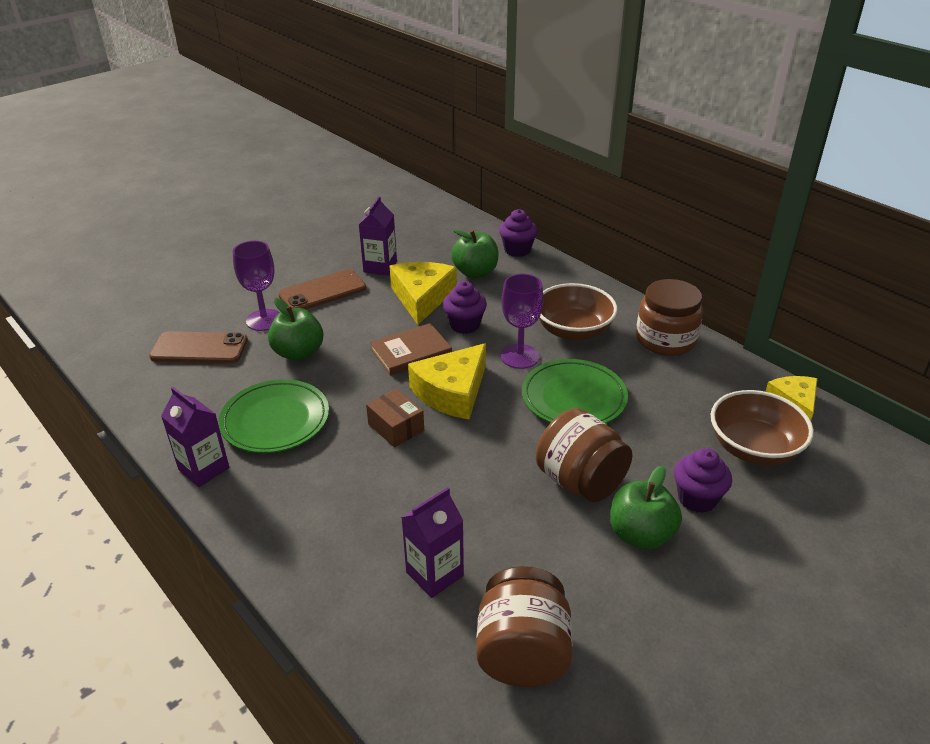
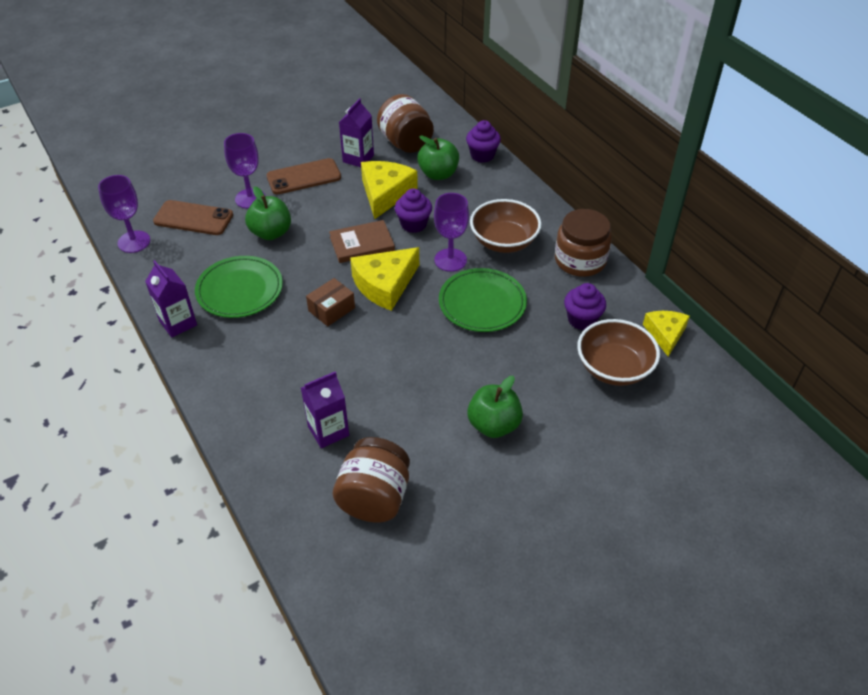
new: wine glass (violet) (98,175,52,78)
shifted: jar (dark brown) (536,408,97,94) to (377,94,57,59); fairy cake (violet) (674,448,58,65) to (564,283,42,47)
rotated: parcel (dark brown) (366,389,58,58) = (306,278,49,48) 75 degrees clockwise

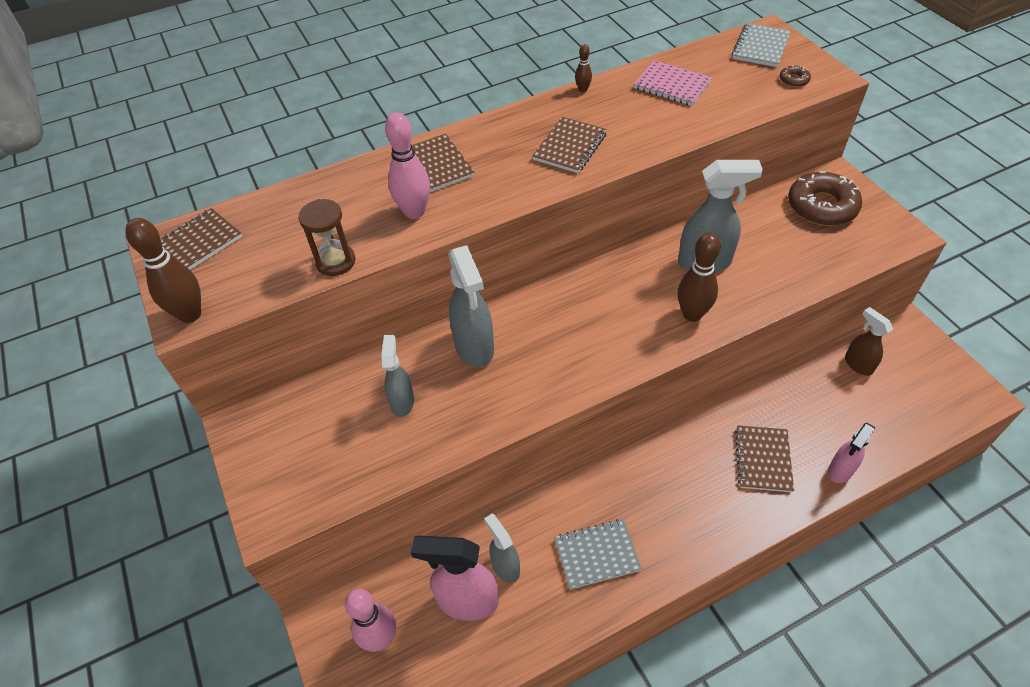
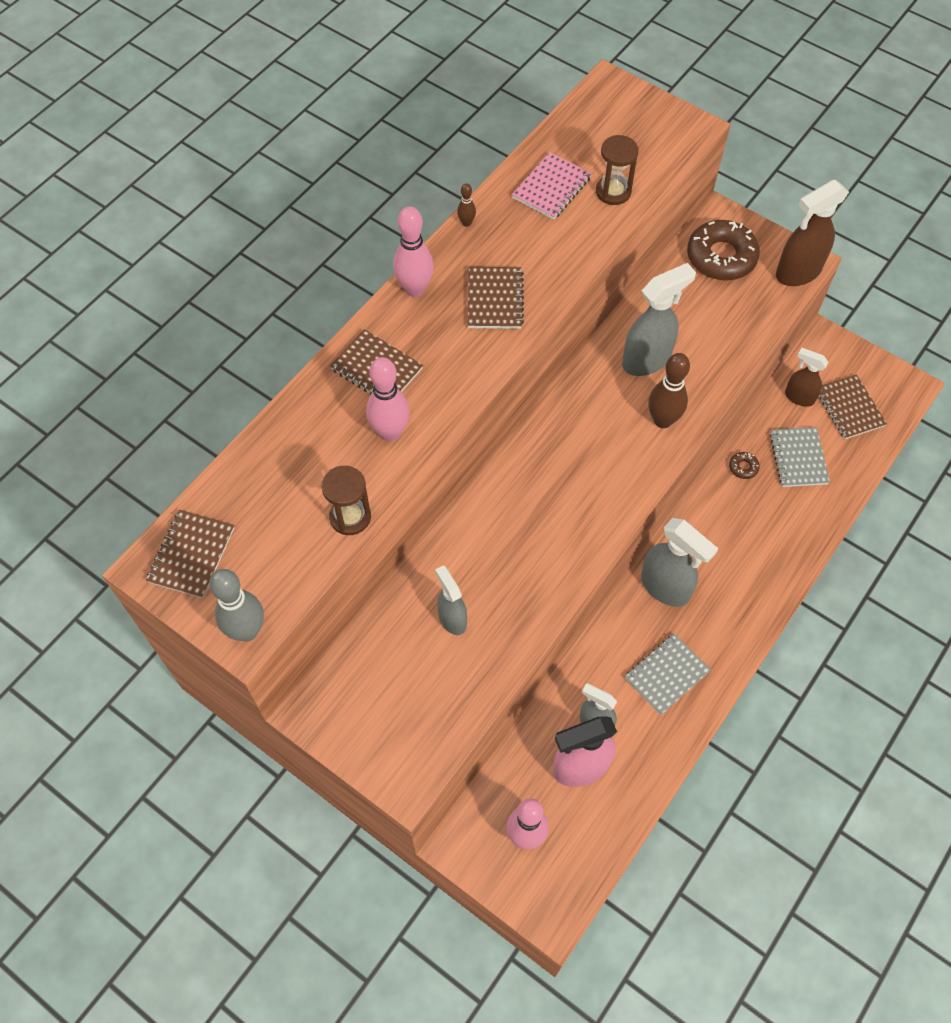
gone: sprayer (rose-pink) (828,423,48,60)
new: sandglass (dark brown) (596,135,43,70); sprayer (dark brown) (776,179,73,107); bowling pin (rose-pink) (393,206,41,91)
shifted: exercise book (gray) (732,23,59,44) to (770,427,60,60); doughnut (dark brown) (780,65,31,22) to (729,452,31,27); sprayer (gray) (448,245,46,122) to (641,518,77,89); exercise book (dark brown) (735,425,59,67) to (819,374,68,65)
repainted: bowling pin (dark brown) (125,218,76,105) to bowling pin (gray) (209,569,55,72)
rotated: exercise book (rose-pink) (634,60,78,46) = (512,152,80,68) 60 degrees counterclockwise

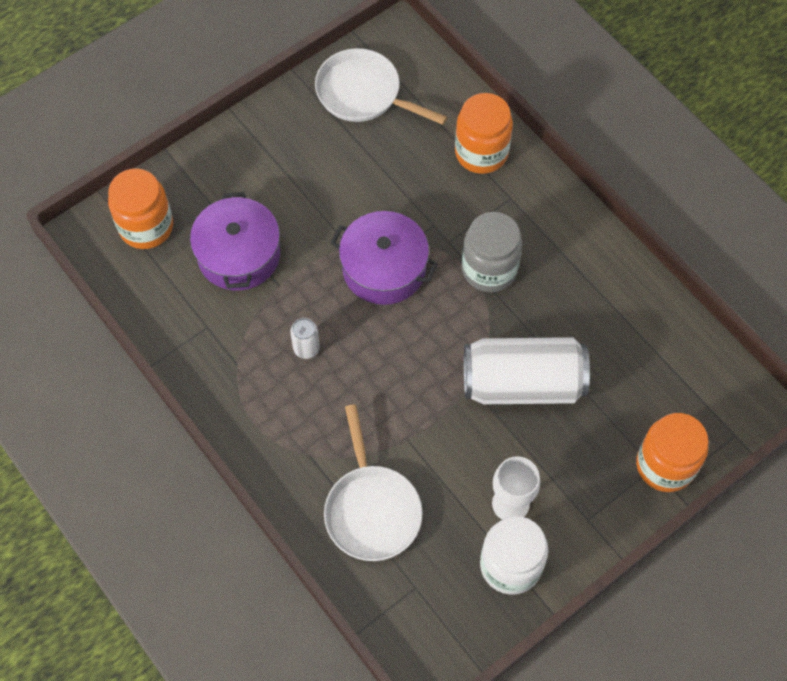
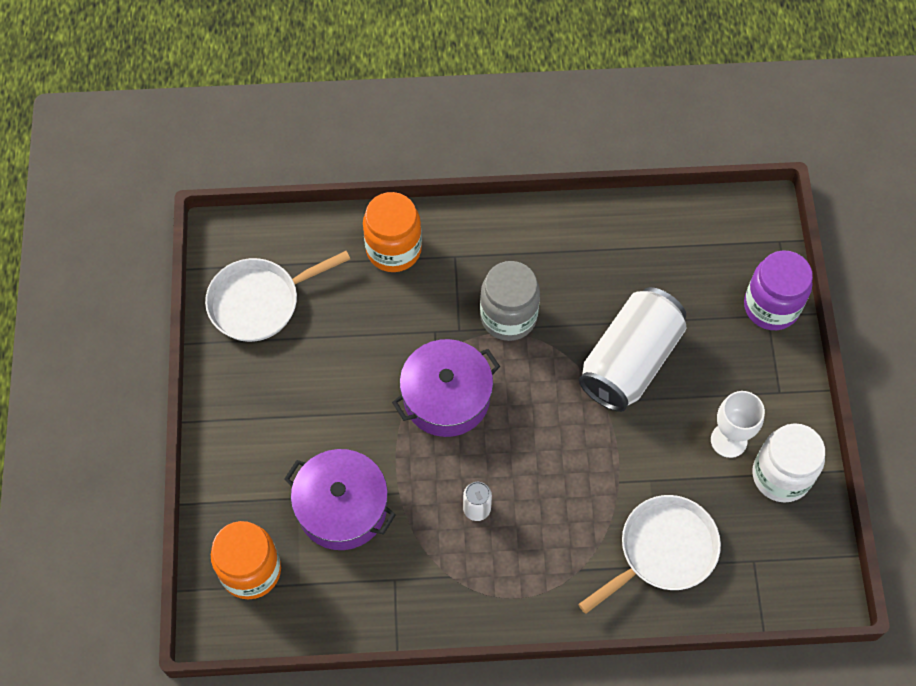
repainted: jar (orange) (636,413,72,79) to jar (violet) (744,250,69,80)
rotated: frying pan (pure white) (324,404,99,157) = (578,495,143,119) 60 degrees counterclockwise

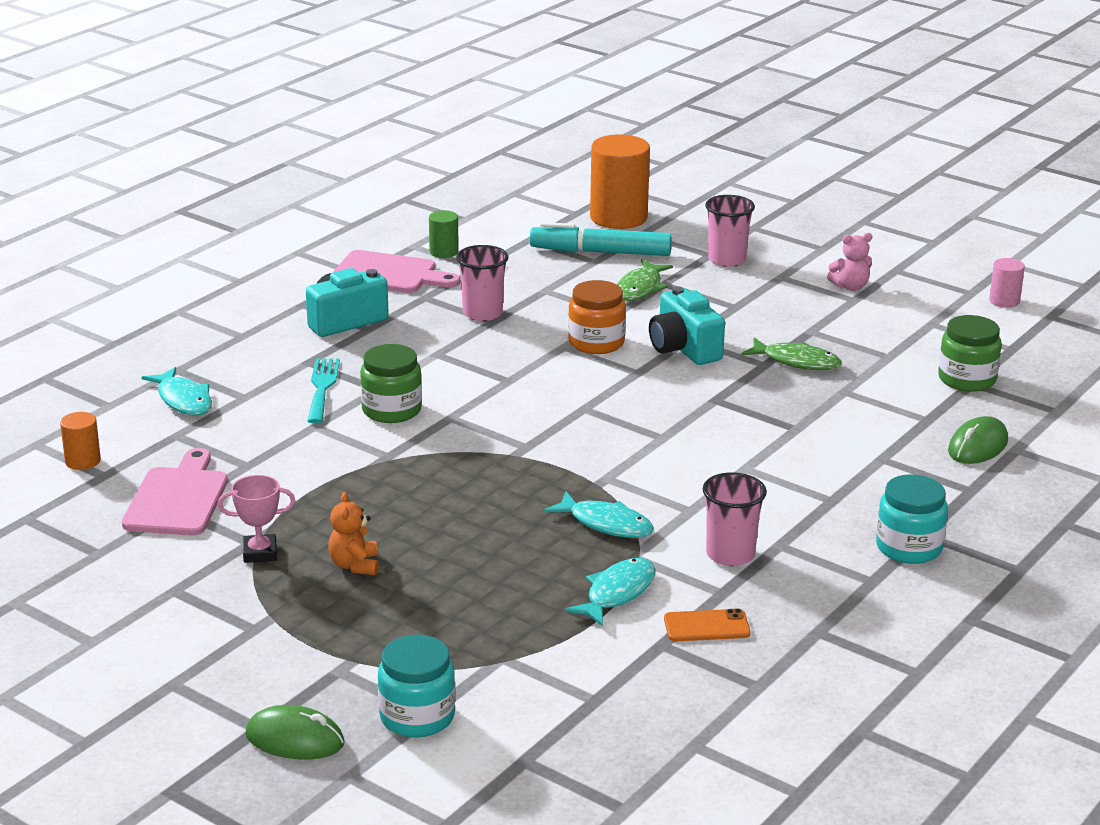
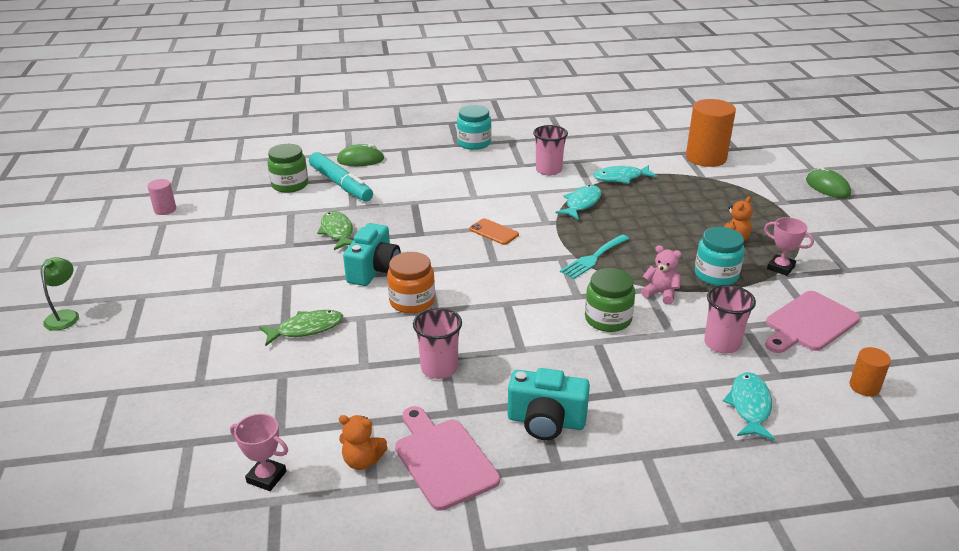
new: reading lamp (emerald) (41,257,38,74); prize cup (rose-pink) (230,414,58,77)
shifted: cylinder shape (orange) (590,134,60,95) to (686,99,50,68); tumbler (rose-pink) (705,195,50,72) to (704,285,52,68); marker pen (teal) (530,222,142,34) to (309,152,64,50); stuffed bear (rose-pink) (827,233,45,58) to (641,245,41,60); fork (teal) (308,358,32,66) to (560,235,69,44); mobile phone (orange) (664,609,86,32) to (469,218,50,27); jar (teal) (378,635,77,102) to (695,227,50,59)
swapped: cylinder shape (emerald) (429,210,30,48) to stuffed bear (orange) (339,415,49,55)
rotated: toy fish (teal) (544,492,110,46) = (555,185,46,35) 45 degrees clockwise

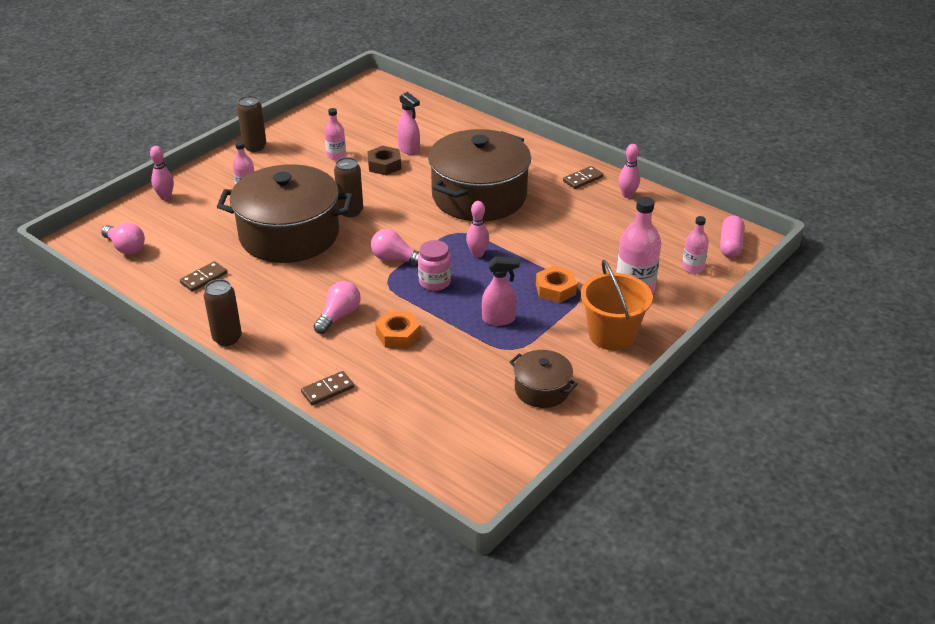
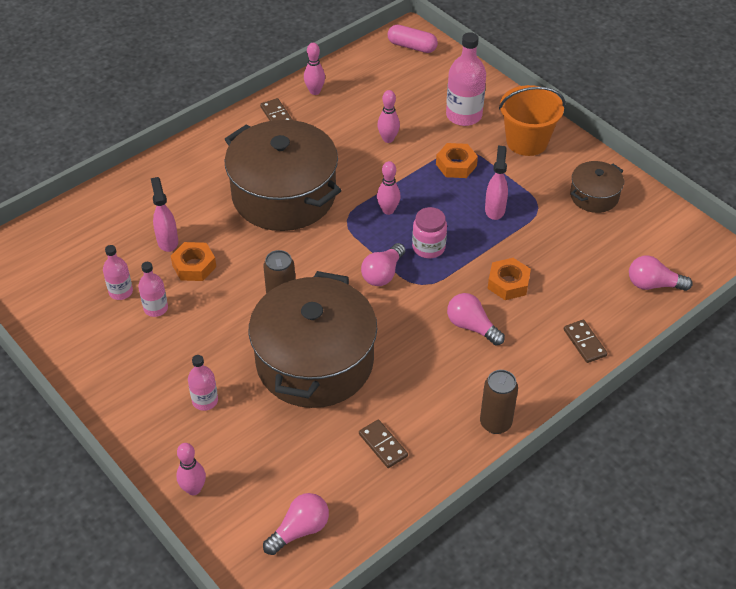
gone: tin (dark brown) (237,96,29,56)
new: bowling pin (rose-pink) (377,90,23,53); lightbulb (rose-pink) (629,255,63,36)
shifted: flask (rose-pink) (682,216,27,57) to (103,245,30,55)
repainted: hex nut (dark brown) (367,146,34,29) to hex nut (orange) (171,242,45,39)
rotated: sprayer (rose-pink) (397,92,23,63) = (151,177,27,75) 75 degrees counterclockwise

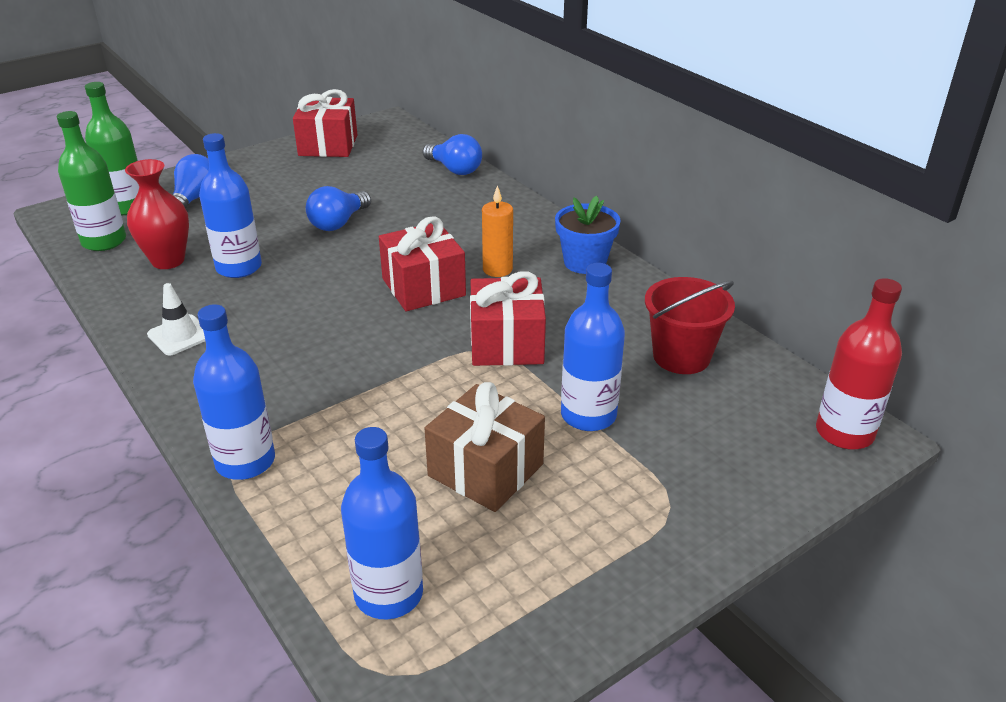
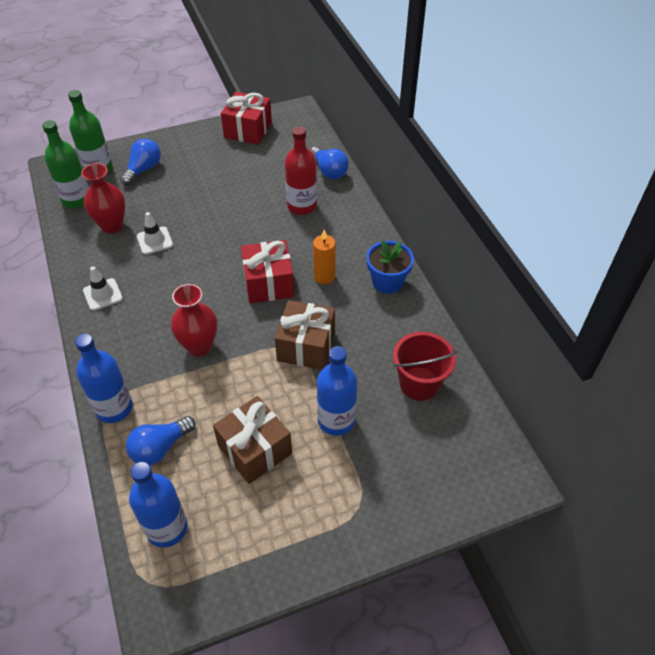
new: vase (red) (171,284,46,73)
shifted: lightbulb (royal blue) (306,186,65,45) to (126,416,69,49); flask (red) (816,278,86,171) to (285,127,32,88)
swapped: flask (royal blue) (199,133,63,145) to safety cone (pure white) (137,212,36,43)
repainted: present (red) (470,271,76,95) to present (dark brown) (275,300,60,70)

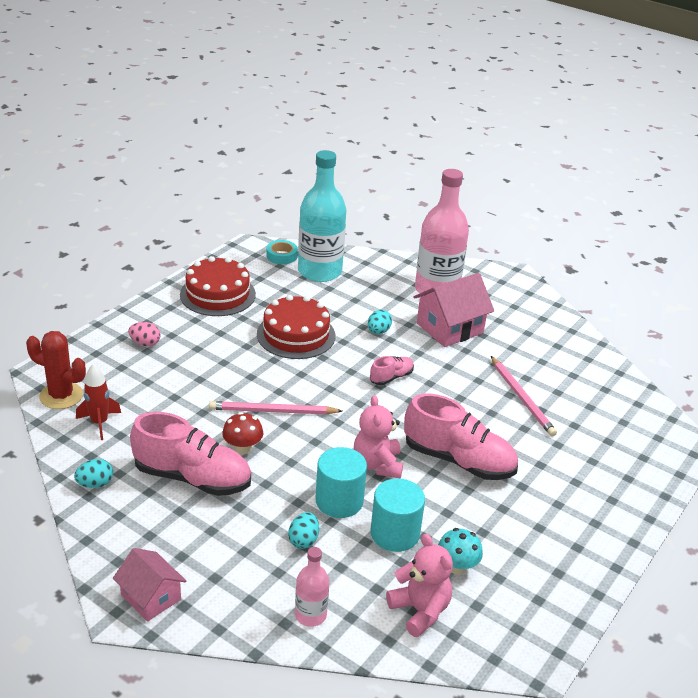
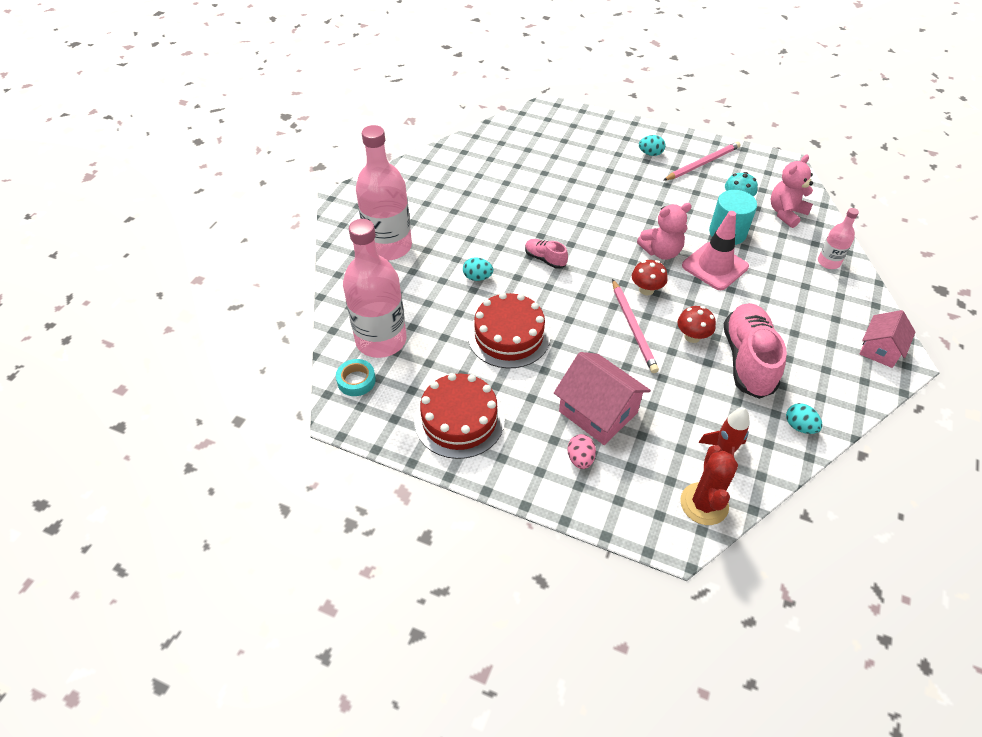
gone: lace-up shoe (rose-pink) (404,393,114,87)
new: toadstool (red) (632,260,36,35)
shifted: house (rose-pink) (413,273,81,74) to (554,352,97,93); wooden pencil (rose-pink) (491,356,66,80) to (663,142,78,39); toy egg (teal) (288,512,31,37) to (639,135,27,21)
swapped: cylinder shape (teal) (315,447,52,71) to safety cone (rose-pink) (682,211,67,79)
repainted: flask (teal) (298,150,48,132) to flask (rose-pink) (343,219,63,139)

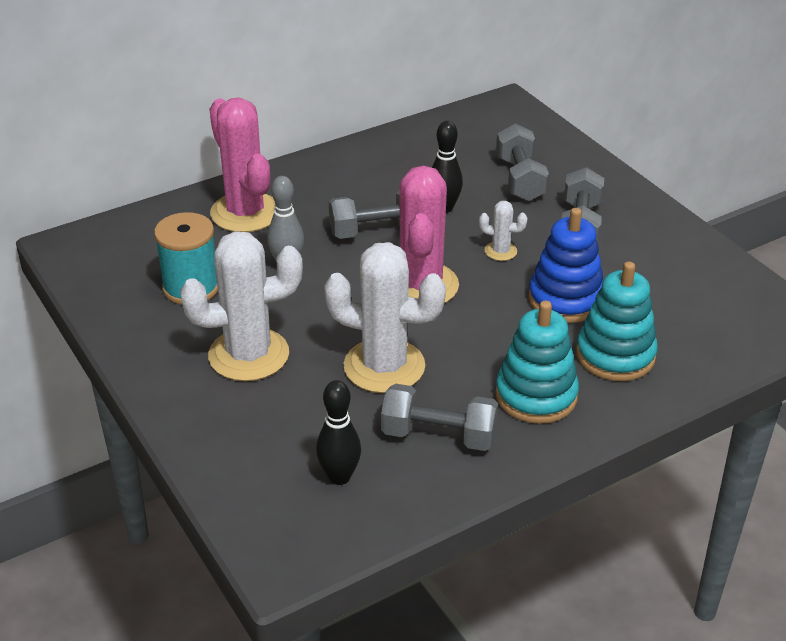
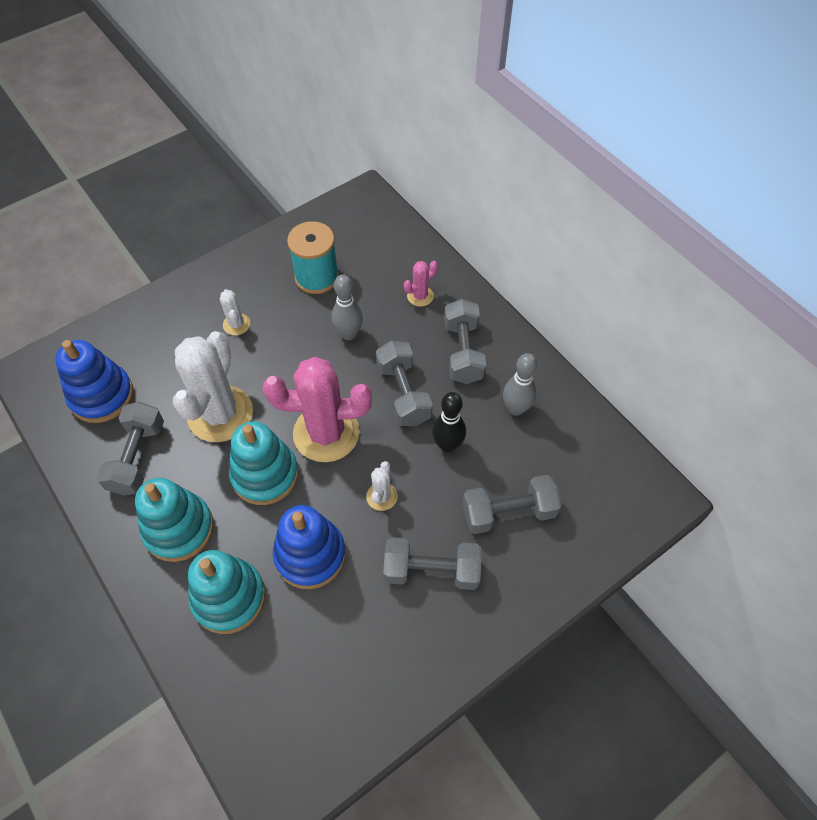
new: dumbbell (gray) (444,299,42,85); bowling pin (gray) (503,353,34,63); ring stacker (teal) (229,421,70,84)
swapped: bowling pin (ebony) (316,380,45,105) to ring stacker (royal blue) (55,340,79,83)
scaled: saguaro cactus (rose-pink) (209,98,66,134) = (404,261,34,46) x0.45; saguaro cactus (pure white) (180,231,123,150) = (220,289,30,46) x0.45

